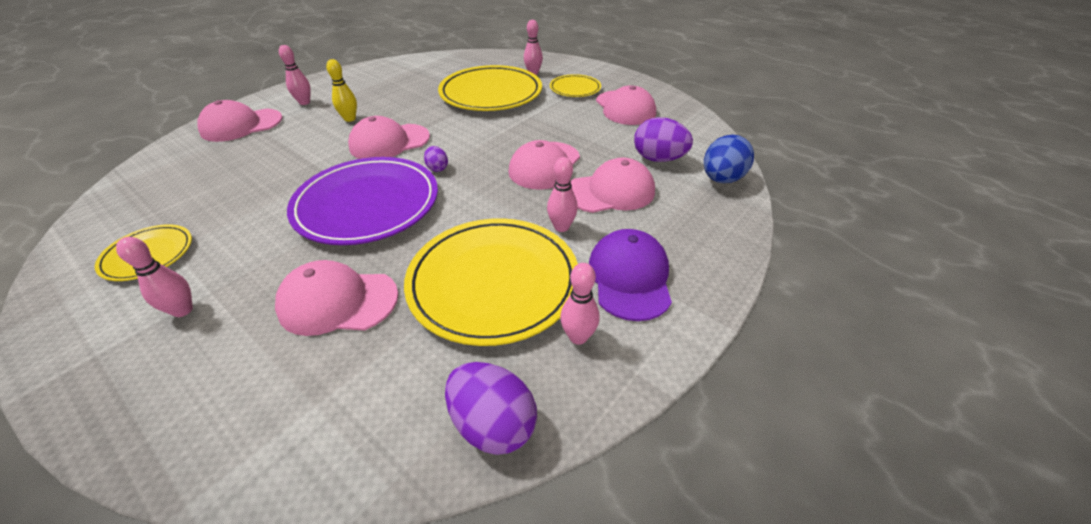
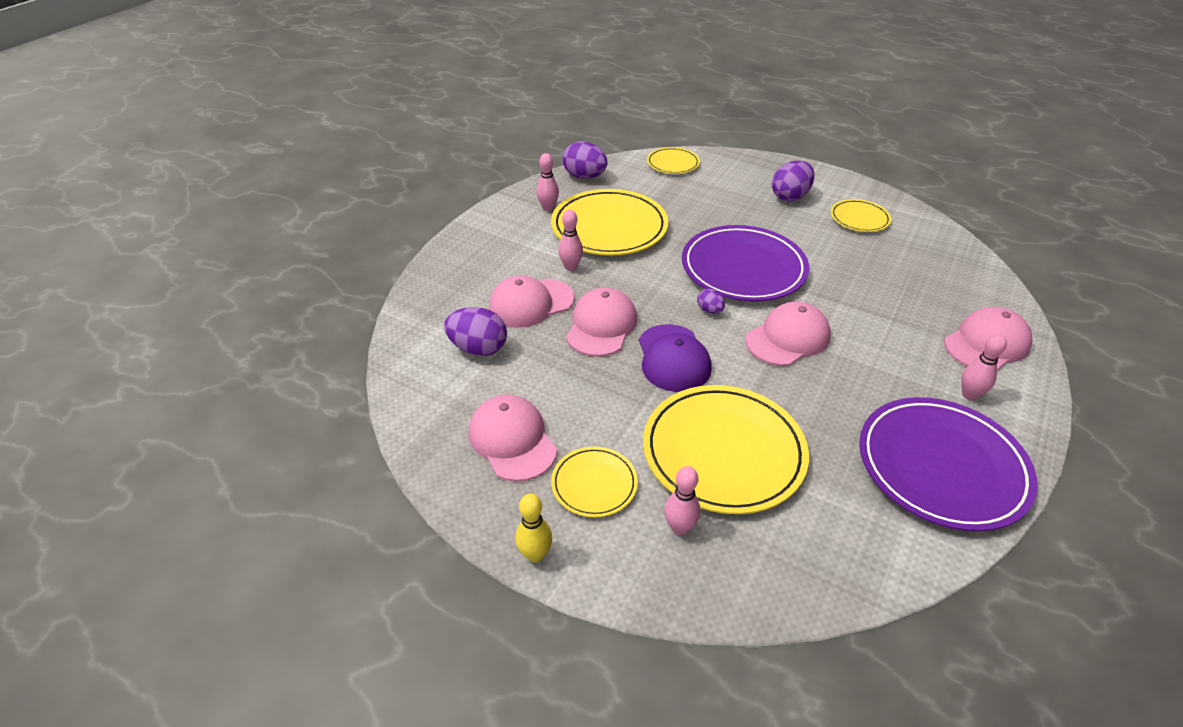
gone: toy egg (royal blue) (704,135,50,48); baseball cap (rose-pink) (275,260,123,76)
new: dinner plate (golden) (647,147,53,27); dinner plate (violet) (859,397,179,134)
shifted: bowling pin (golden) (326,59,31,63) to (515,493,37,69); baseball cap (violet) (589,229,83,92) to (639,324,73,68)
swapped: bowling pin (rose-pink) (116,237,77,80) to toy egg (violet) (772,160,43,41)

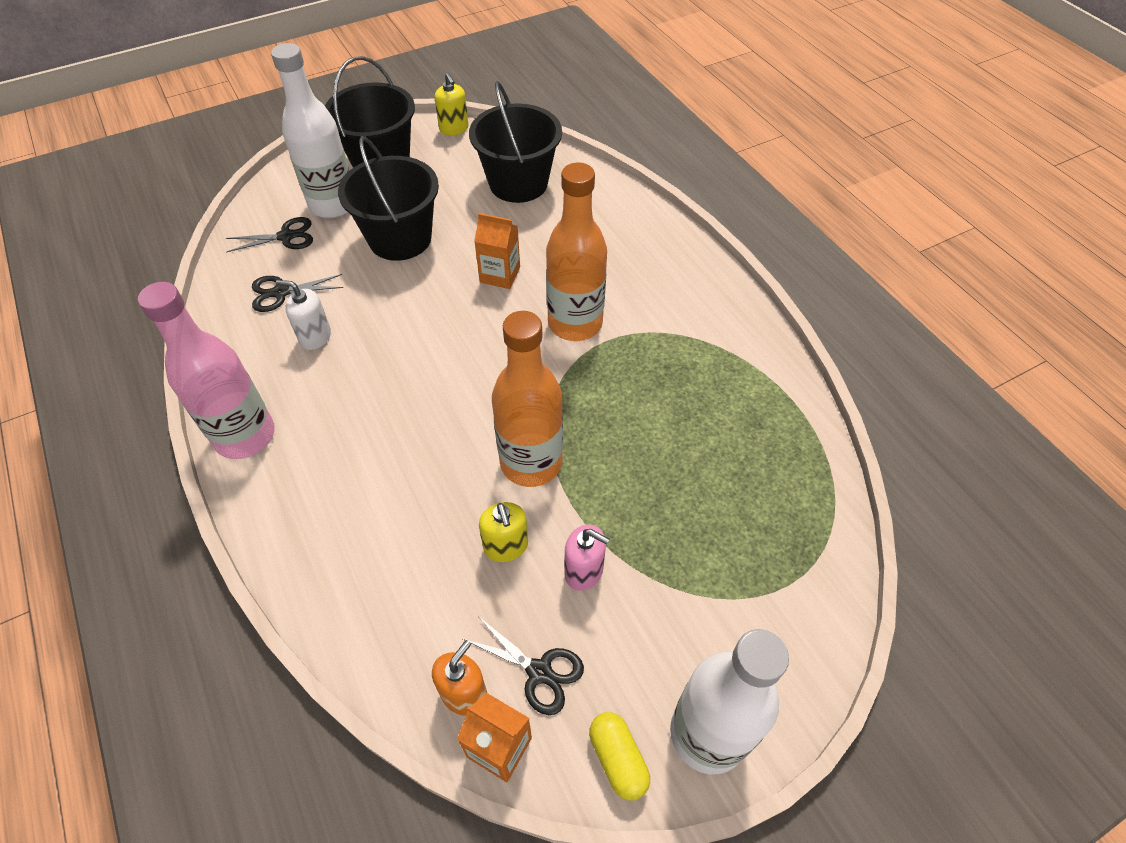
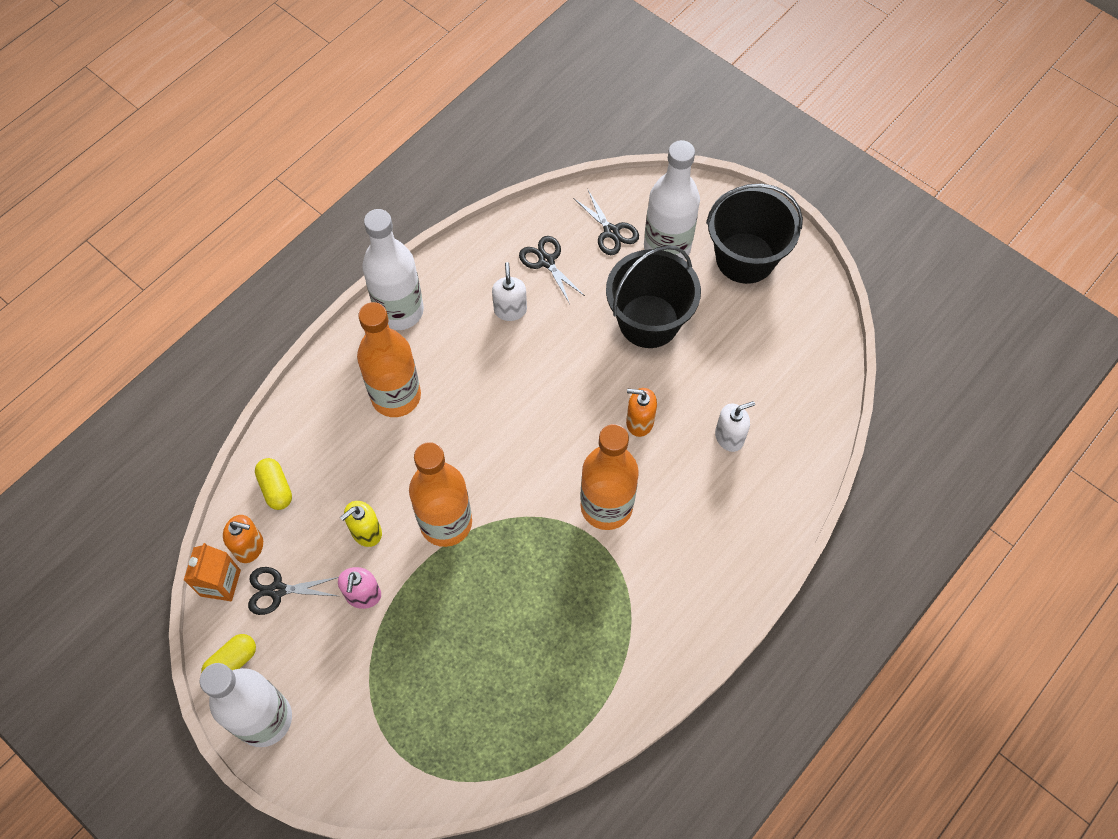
gone: pump bottle (golden) (435,73,33,63); pail (ebony) (469,81,93,122)
new: flask (orange) (357,302,64,115); pump bottle (pure white) (715,401,40,51); capsule (golden) (255,458,37,52)
swapped: juice carton (orange) (474,213,46,76) to pump bottle (orange) (626,388,31,49)
repainted: flask (rose-pink) (138,282,137,177) to flask (pure white) (362,209,62,121)
rotated: shears (ebony) (463,616,121,99) = (248,567,91,48) 75 degrees clockwise

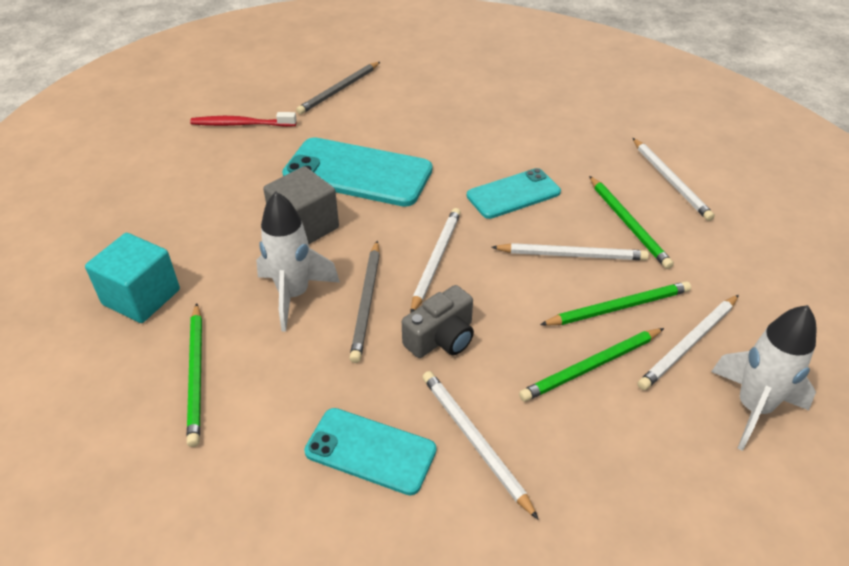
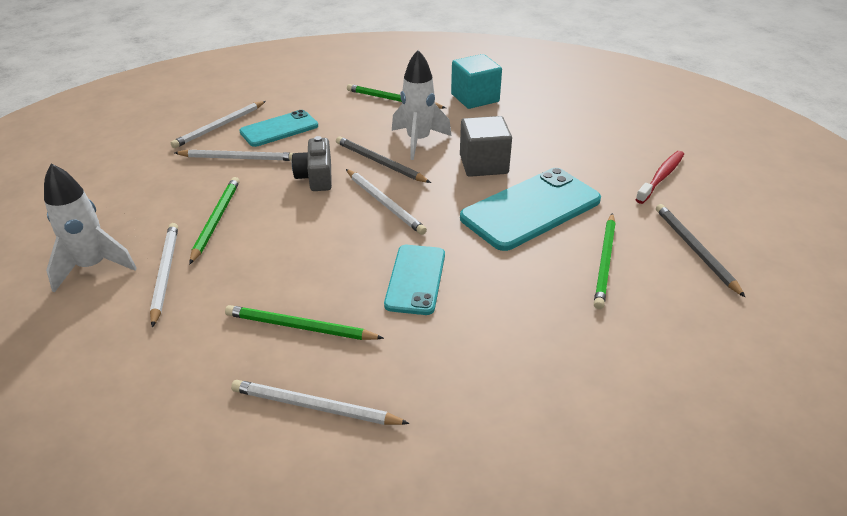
shifted: wooden pencil (pure white) (491,243,158,17) to (171,101,95,47); wooden pencil (emerald) (540,281,151,45) to (594,213,22,96)

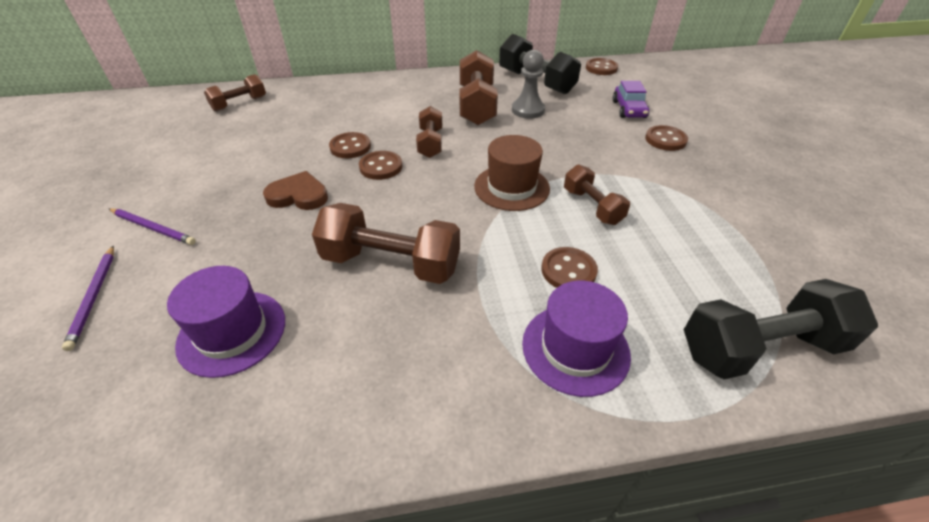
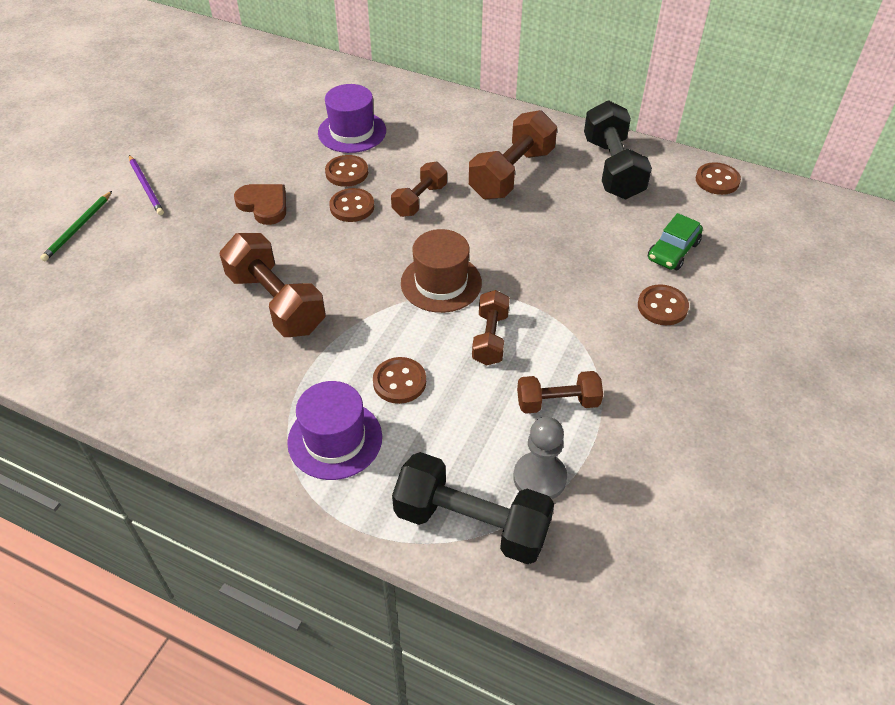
shifted: chess pawn (gray) (512,50,33,69) to (513,417,54,82); dumbbell (dark brown) (204,74,62,37) to (517,371,86,43); top hat (violet) (167,266,118,112) to (318,84,68,69)
repainted: car (violet) (613,81,36,37) to car (emerald) (648,213,55,57); wooden pencil (violet) (62,246,52,105) to wooden pencil (emerald) (40,191,72,70)

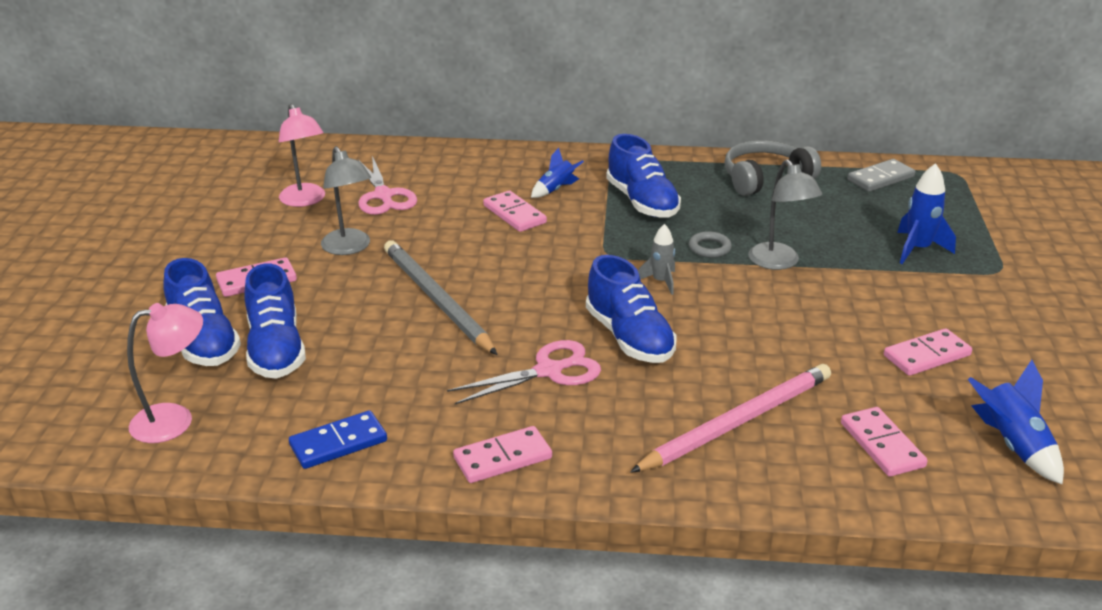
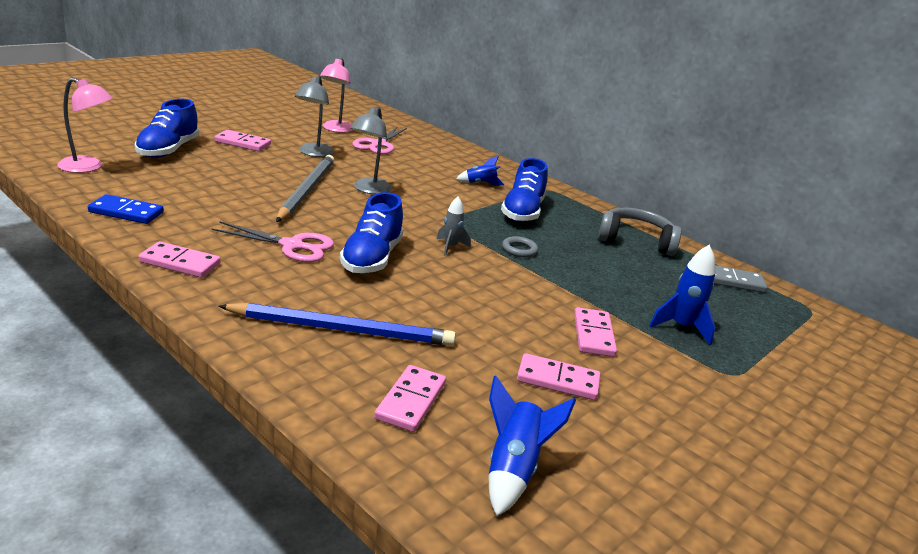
gone: lace-up shoe (royal blue) (244,263,62,116)
shifted: reading lamp (gray) (748,159,74,111) to (350,106,42,88); domino piece (rose-pink) (483,190,64,42) to (574,307,43,50)
repainted: wooden pencil (rose-pink) (630,364,201,109) to wooden pencil (royal blue) (219,303,237,43)

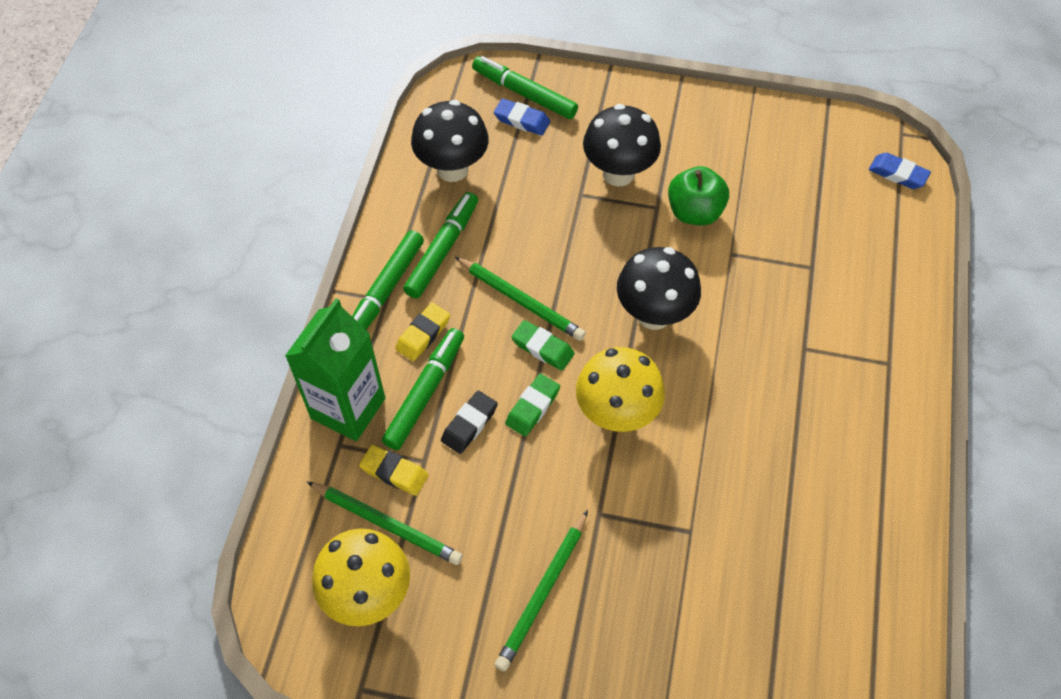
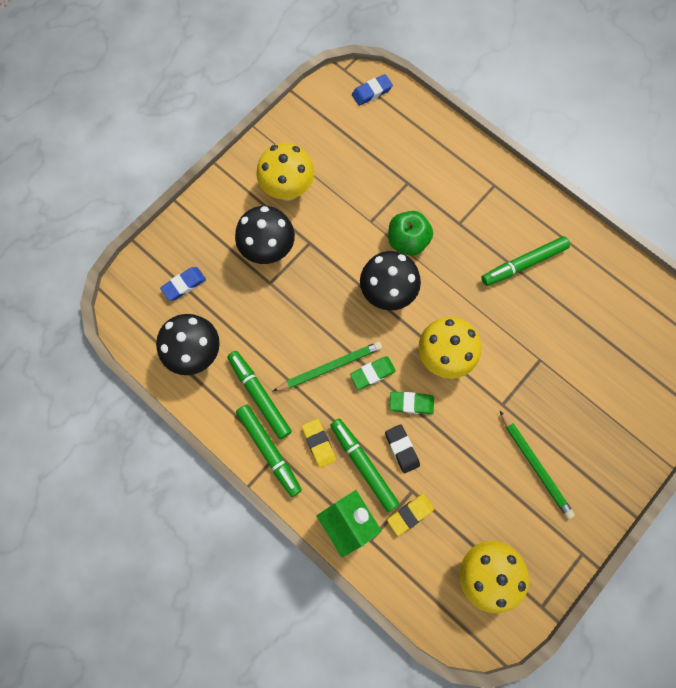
gone: wooden pencil (emerald) (307,482,156,83)
new: toadstool (golden) (257,143,57,57)
shifted: marker pen (emerald) (472,56,106,63) to (481,236,89,50); apple fruit (emerald) (668,166,61,60) to (388,211,45,45)
rotated: gum eraser (emerald) (505,374,55,62) = (390,392,44,22) 60 degrees counterclockwise

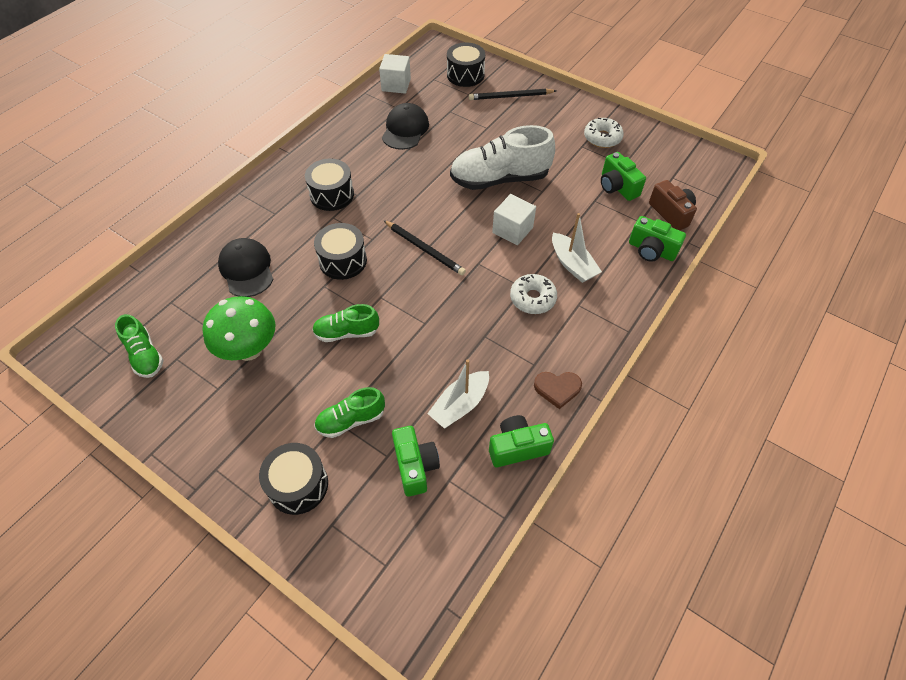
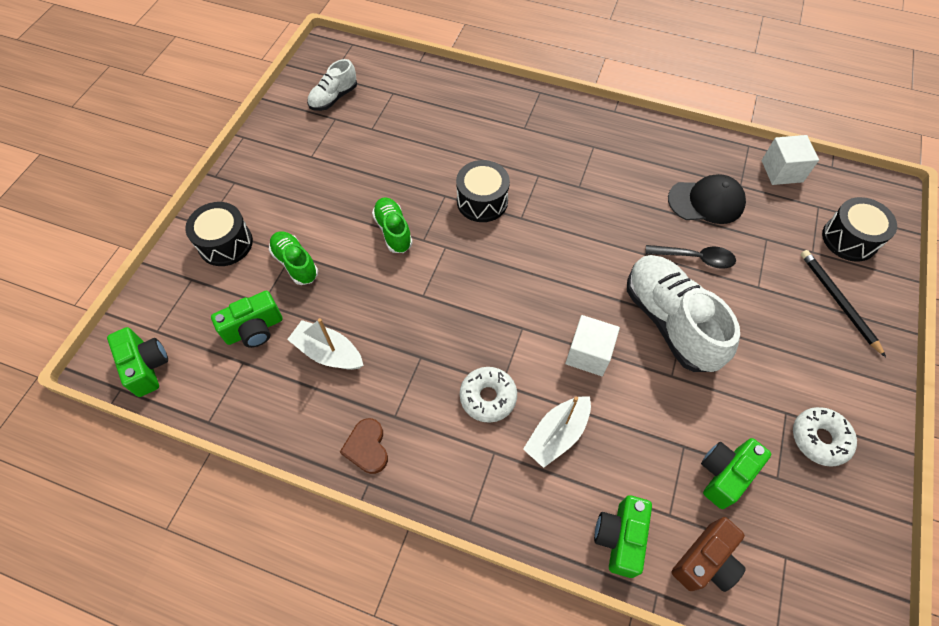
gone: drum (ebony) (305,159,49,52); wooden pencil (ebony) (383,220,83,55); baseball cap (ebony) (218,238,56,59); toadstool (emerald) (203,296,73,65)
new: spoon (ebony) (645,245,91,24)
shifted: camera (emerald) (489,415,65,52) to (107,327,61,70)
repainted: lace-up shoe (emerald) (115,314,48,64) to lace-up shoe (pure white) (307,59,50,52)

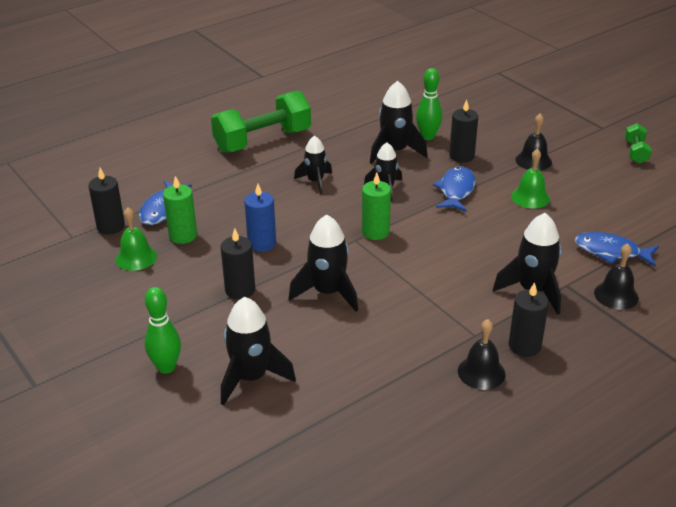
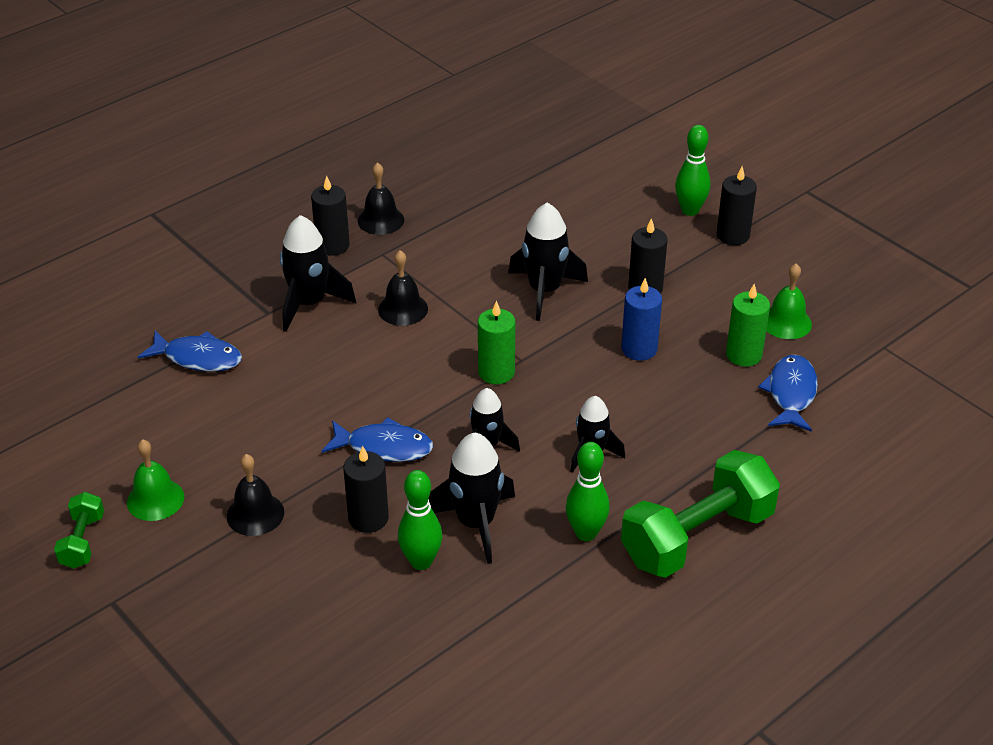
gone: toy rocket (ebony) (221,297,75,108)
new: bowling pin (emerald) (566,442,44,99)
shifted: school bell (emerald) (511,149,39,60) to (127,439,57,82); pillar candle (ebony) (88,168,37,67) to (717,166,40,79); school bell (ebony) (594,243,45,67) to (378,250,50,76)
rotated: toy fish (royal blue) (433,166,42,46) = (322,417,111,45) 90 degrees counterclockwise

